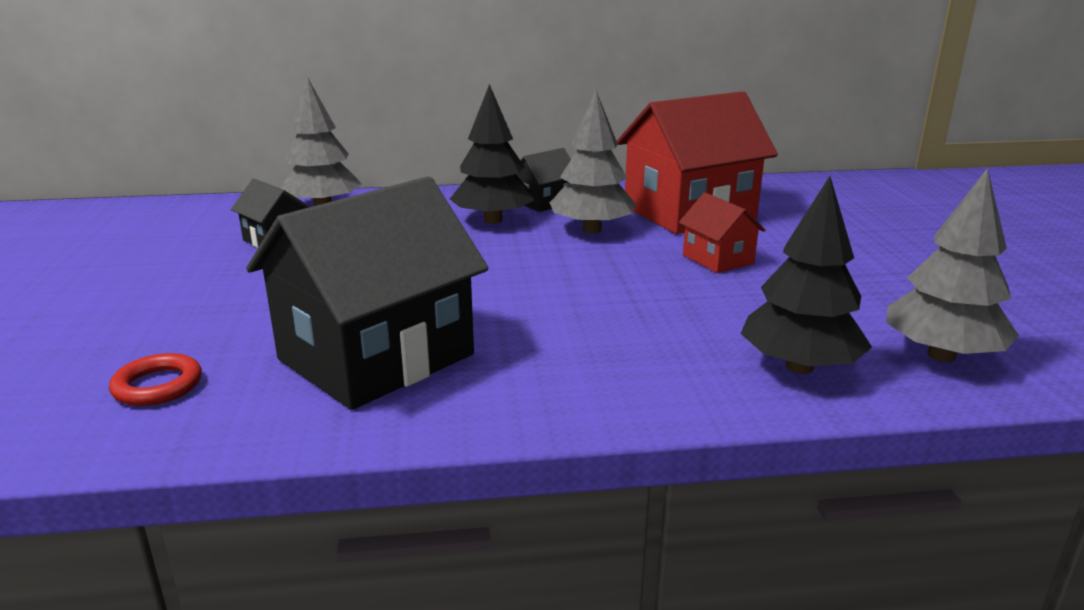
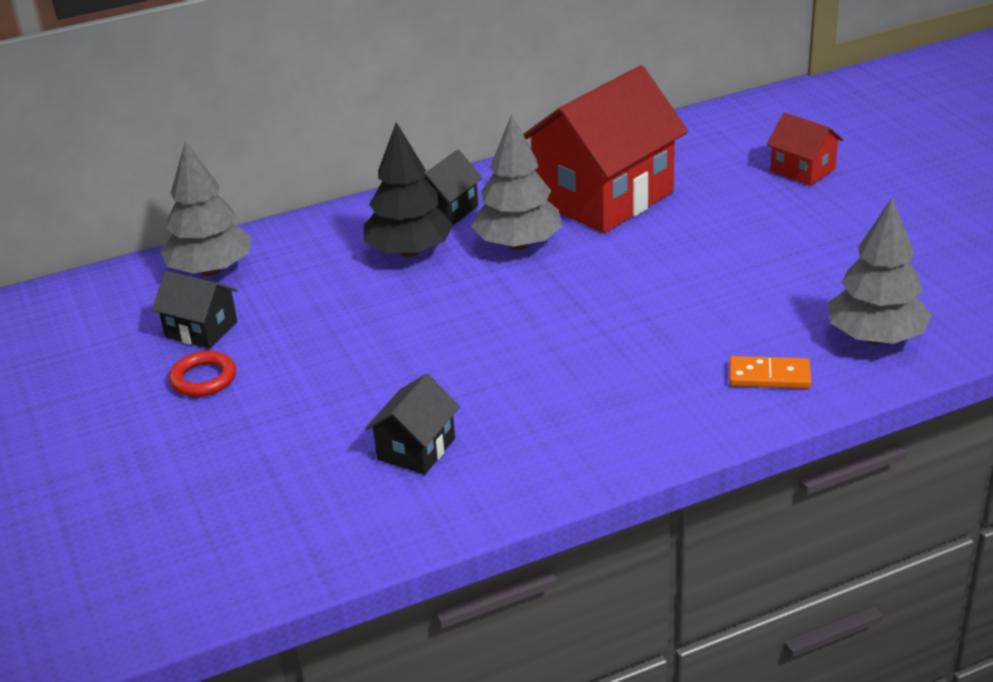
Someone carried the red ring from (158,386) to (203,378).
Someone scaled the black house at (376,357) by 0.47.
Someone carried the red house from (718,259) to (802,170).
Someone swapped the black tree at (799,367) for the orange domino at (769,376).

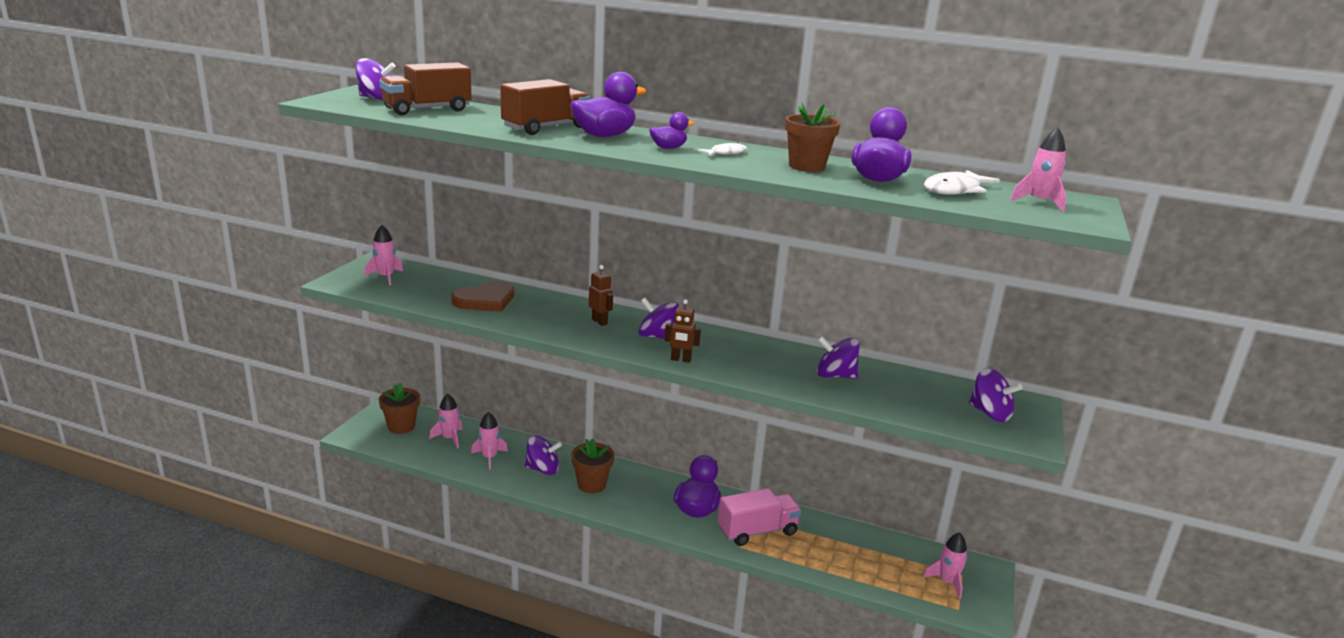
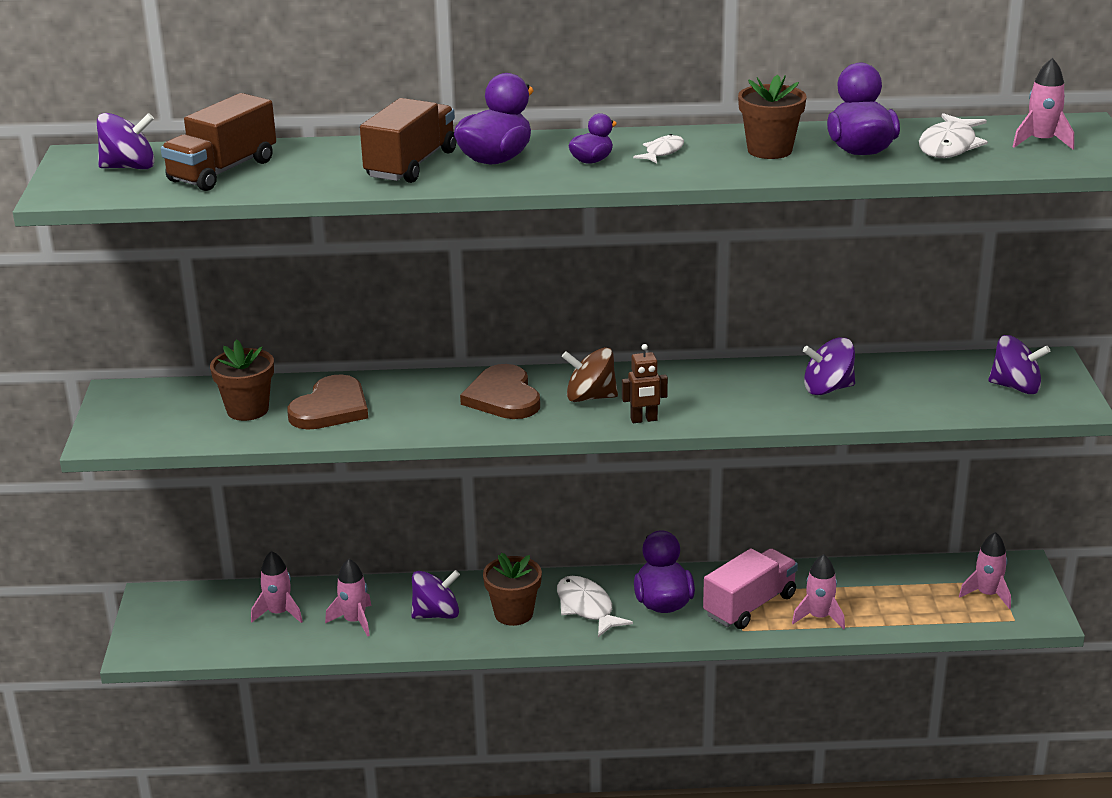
Someone carried the pink rocket from (386,277) to (819,617).
Someone carried the brown flower pot from (401,426) to (247,410).
Someone swapped the brown robot at (599,322) for the brown heart at (503,397).
Someone repainted the purple spinning top at (657,337), which became the brown spinning top at (590,397).
Someone put down the white fish at (587,608).

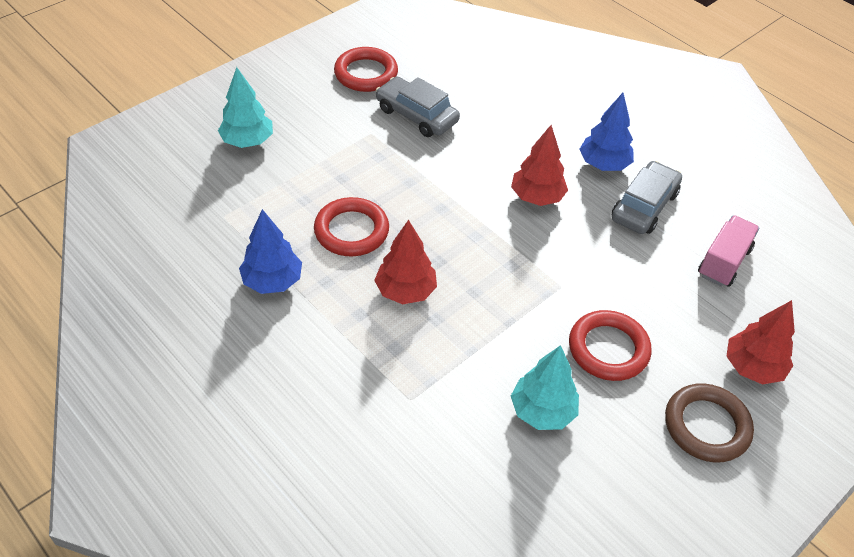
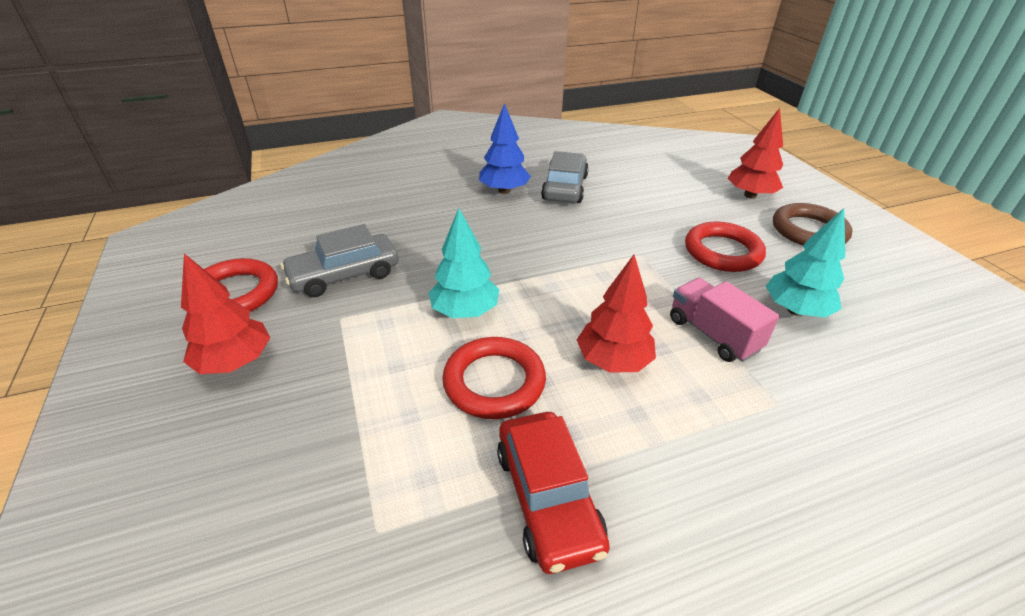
Someone carried the turquoise tree from (247,141) to (465,311).
Someone swapped the blue tree at (272,281) for the red car at (548,497).
Someone carried the red tree from (536,197) to (235,362).
Someone rotated the grey car at (644,206) by 45 degrees clockwise.
Someone carried the pink truck from (724,262) to (713,334).

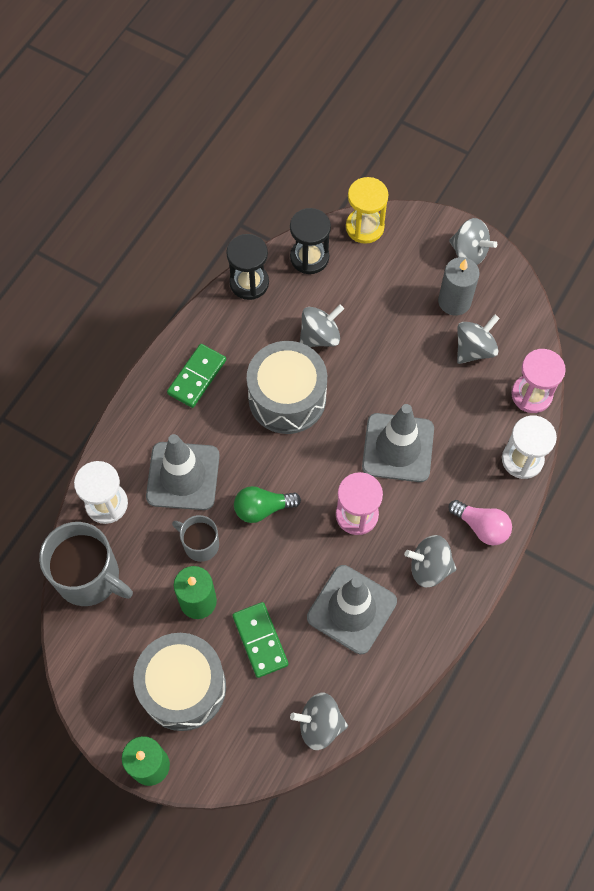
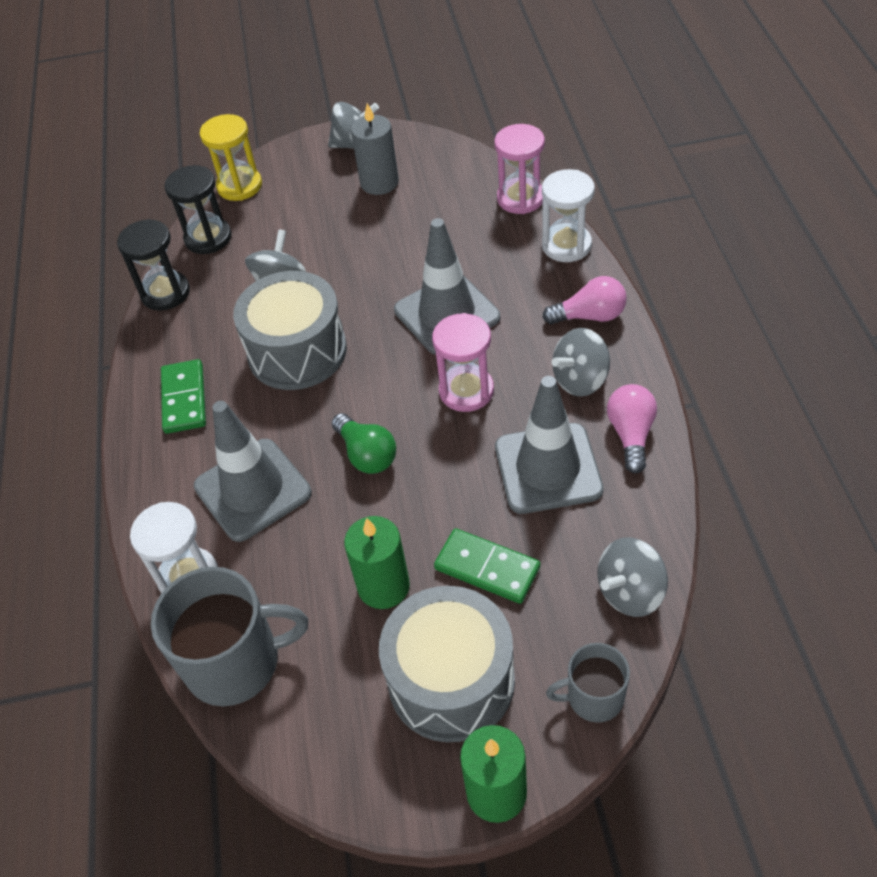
Someone carried the grey mug from (200,544) to (593,697).
Someone rotated the green light bulb at (262,508) by 75 degrees counterclockwise.
Someone took away the grey spinning top at (474,349).
Someone put down the pink light bulb at (631,434).

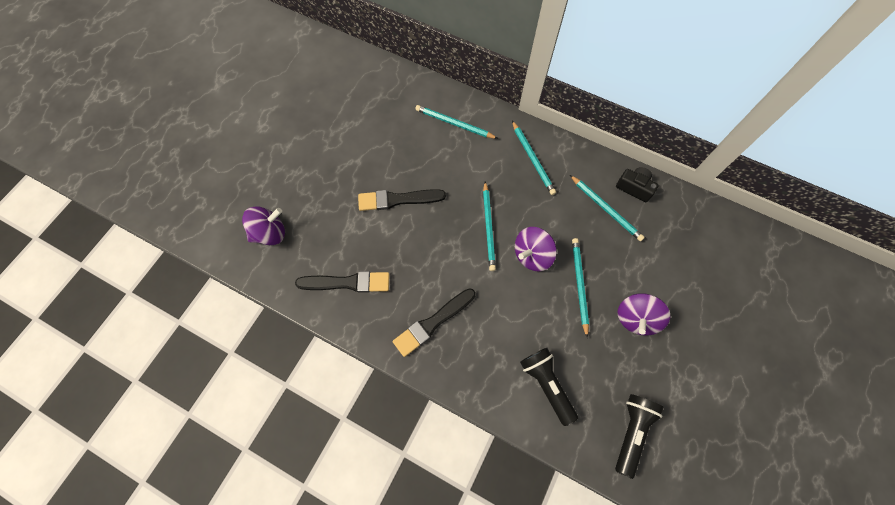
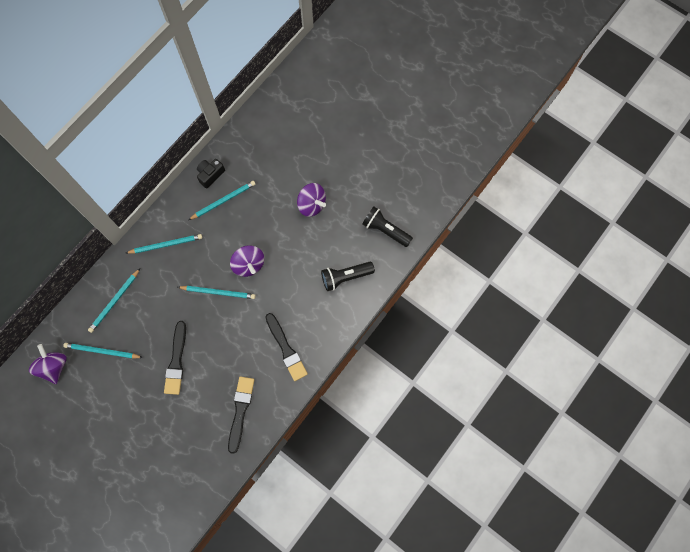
Someone carried the purple spinning top from (270,233) to (54,366).
Someone carried the turquoise pencil from (579,285) to (102,351).

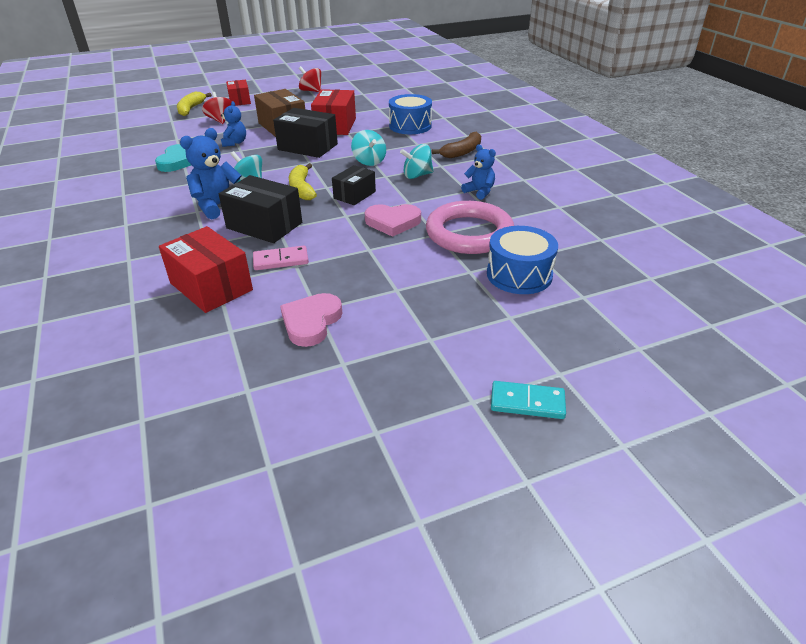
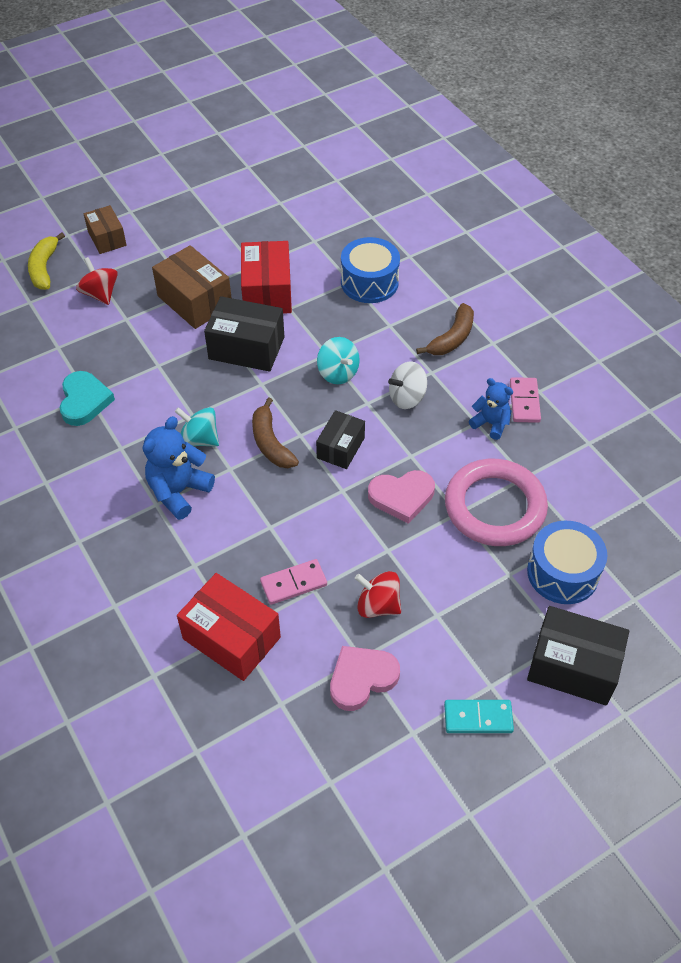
Someone carried the black box from (264,225) to (573,666).
Someone took away the blue teddy bear at (235,143).
Someone repainted the red box at (240,100), which became the brown box at (107,238).
Someone rotated the pink heart at (311,322) by 45 degrees clockwise.
Someone repainted the yellow banana at (302,189), which became the brown banana at (271,443).
Someone carried the red spinning top from (311,91) to (378,605).
Someone repainted the turquoise spinning top at (417,175), which became the white spinning top at (407,397).
Someone carried the turquoise domino from (527,402) to (478,718).
Someone put down the pink domino at (524,402).

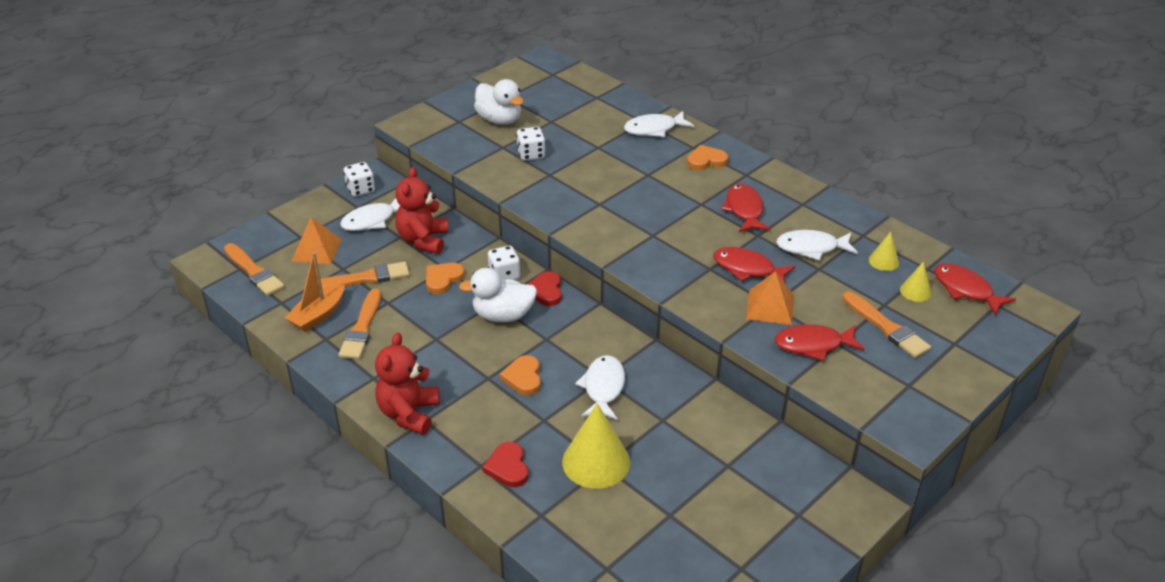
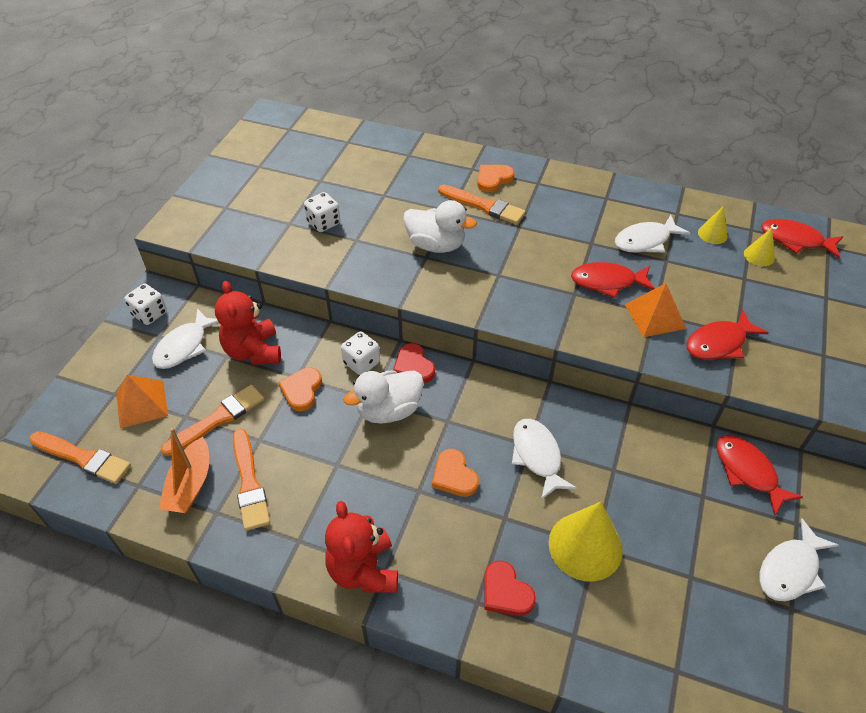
Someone carried the white duck from (499,120) to (436,245).
Someone carried the white fish from (654,129) to (790,569).
Someone carried the red fish from (744,210) to (748,472).
Someone carried the orange brush from (886,327) to (483,206).

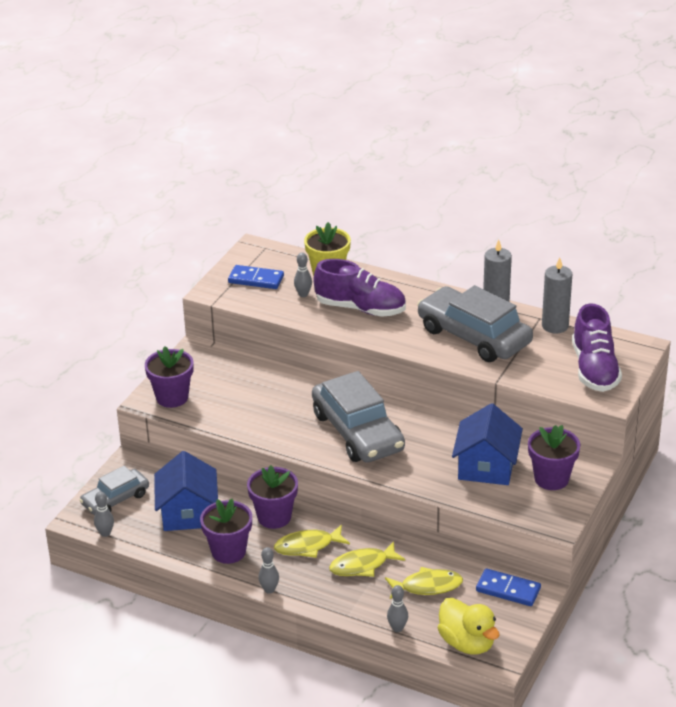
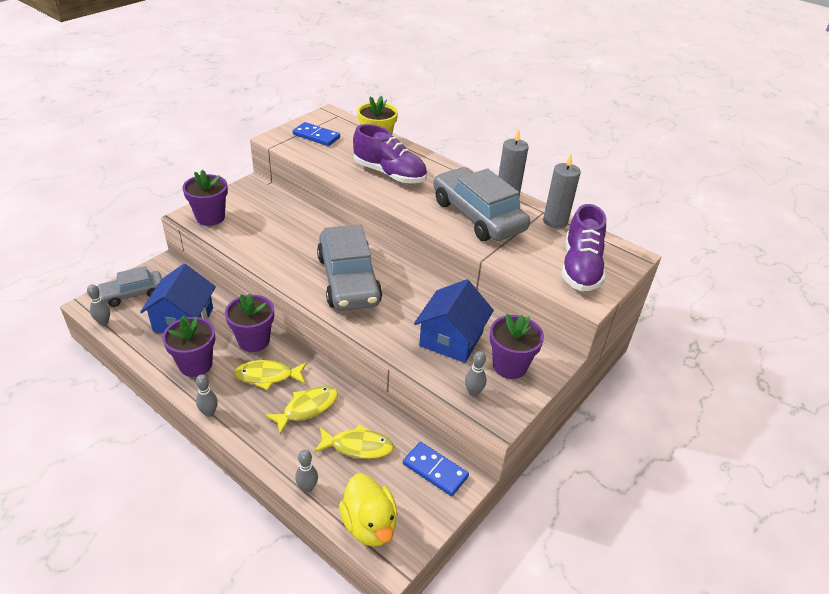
Someone carried the grey bowling pin from (303,294) to (473,392).
Someone rotated the yellow fish at (362,565) by 150 degrees clockwise.

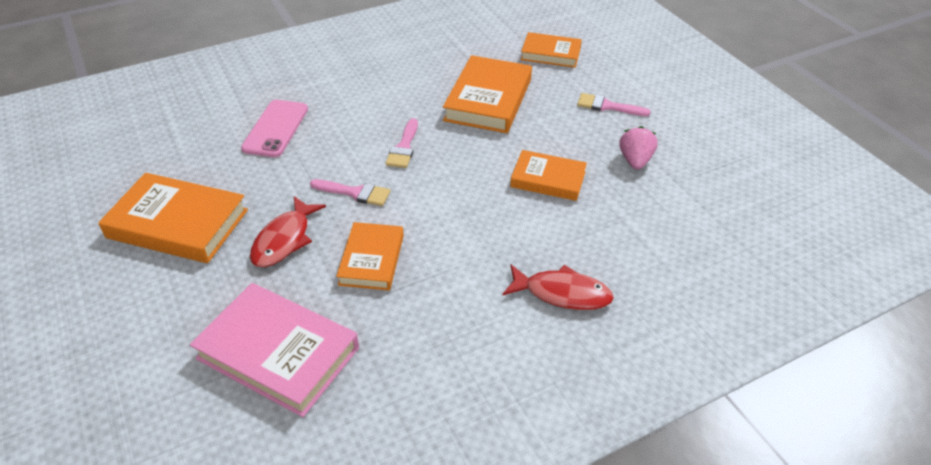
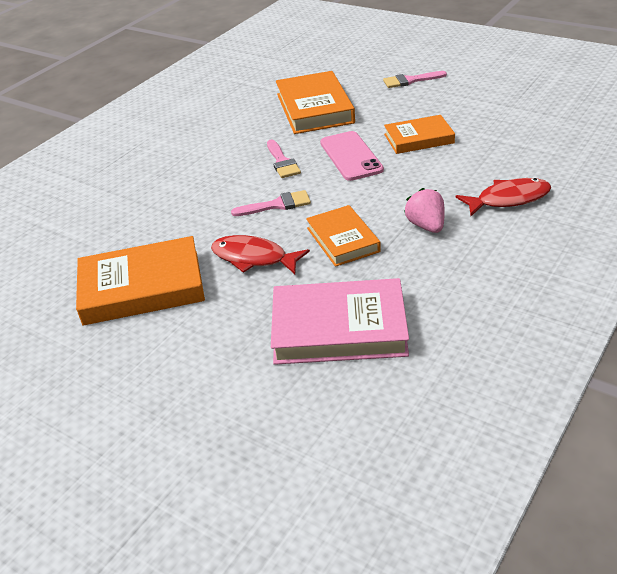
Someone carried the pink phone from (275,128) to (350,156).
Someone rotated the red fish at (284,240) by 120 degrees clockwise.
Someone took away the orange book at (550,54).
Someone carried the pink strawberry from (635,161) to (426,226).

